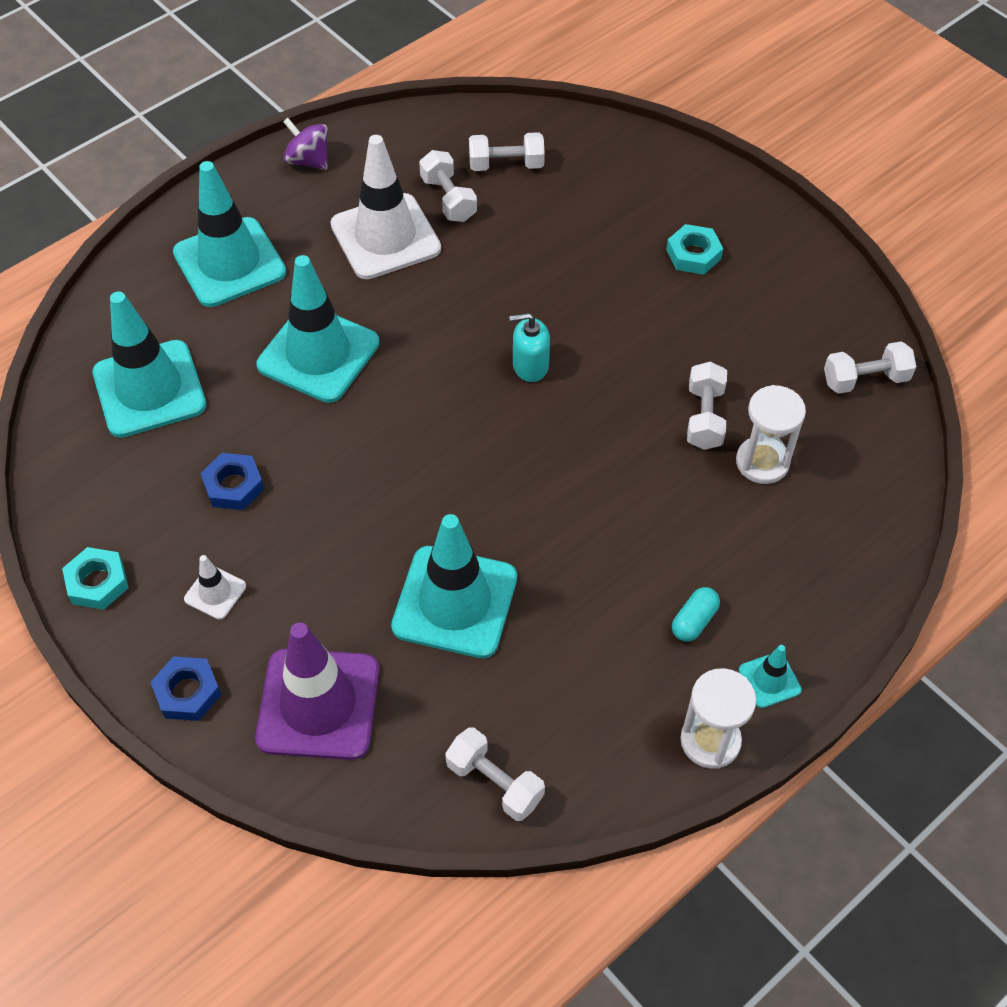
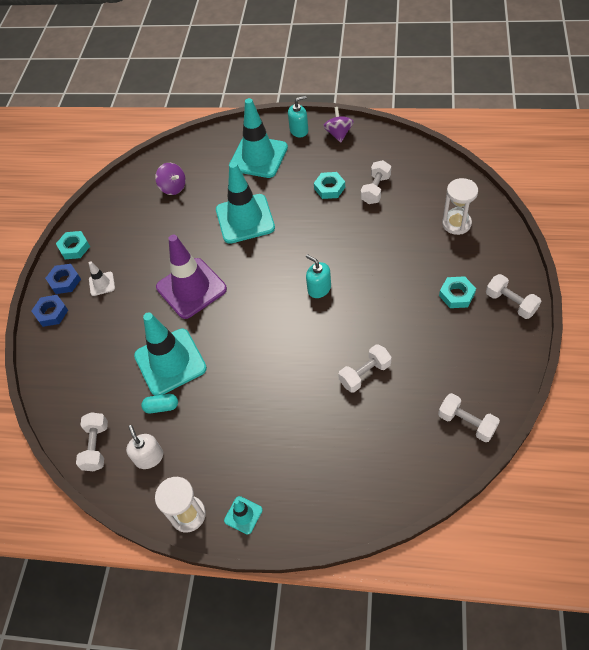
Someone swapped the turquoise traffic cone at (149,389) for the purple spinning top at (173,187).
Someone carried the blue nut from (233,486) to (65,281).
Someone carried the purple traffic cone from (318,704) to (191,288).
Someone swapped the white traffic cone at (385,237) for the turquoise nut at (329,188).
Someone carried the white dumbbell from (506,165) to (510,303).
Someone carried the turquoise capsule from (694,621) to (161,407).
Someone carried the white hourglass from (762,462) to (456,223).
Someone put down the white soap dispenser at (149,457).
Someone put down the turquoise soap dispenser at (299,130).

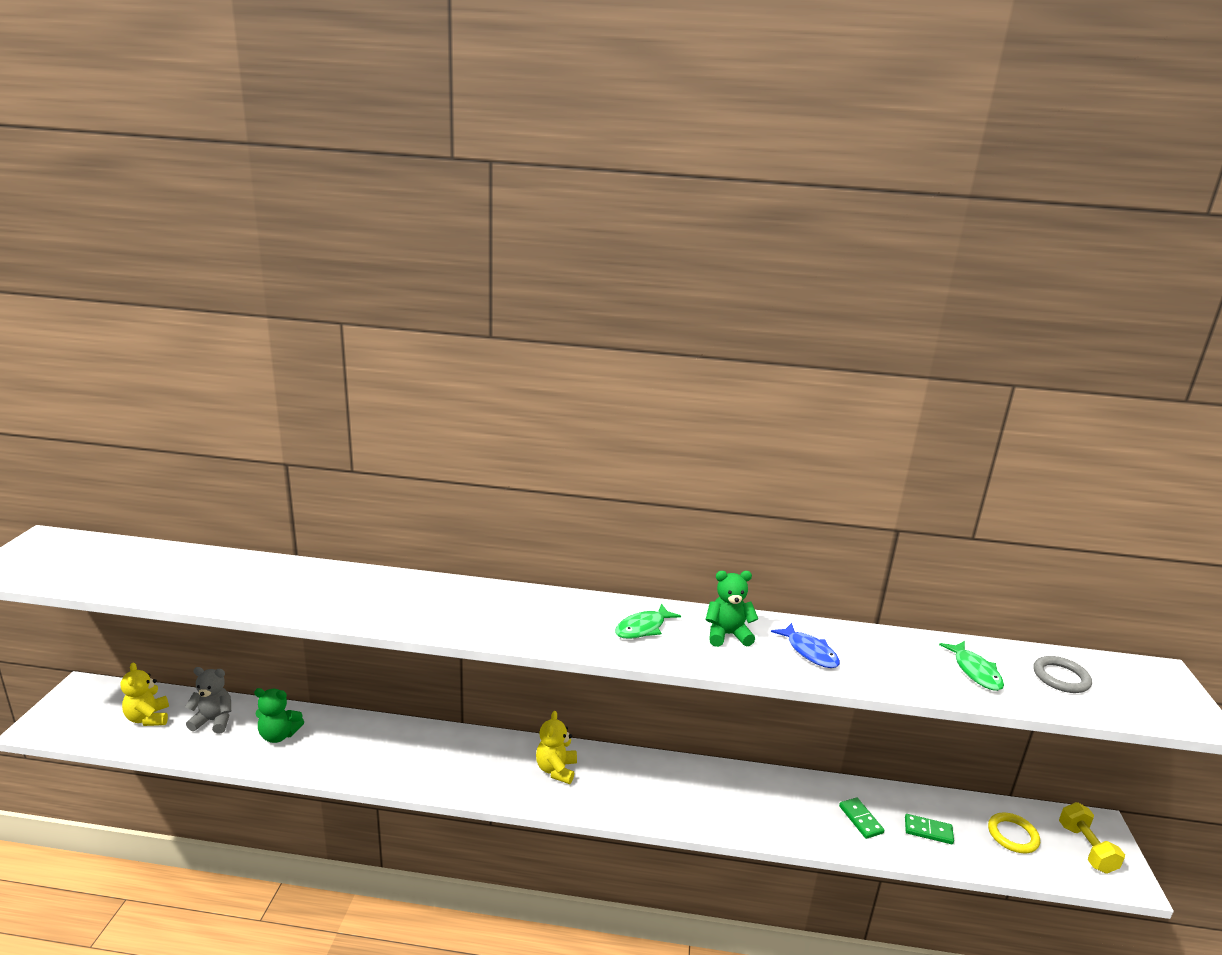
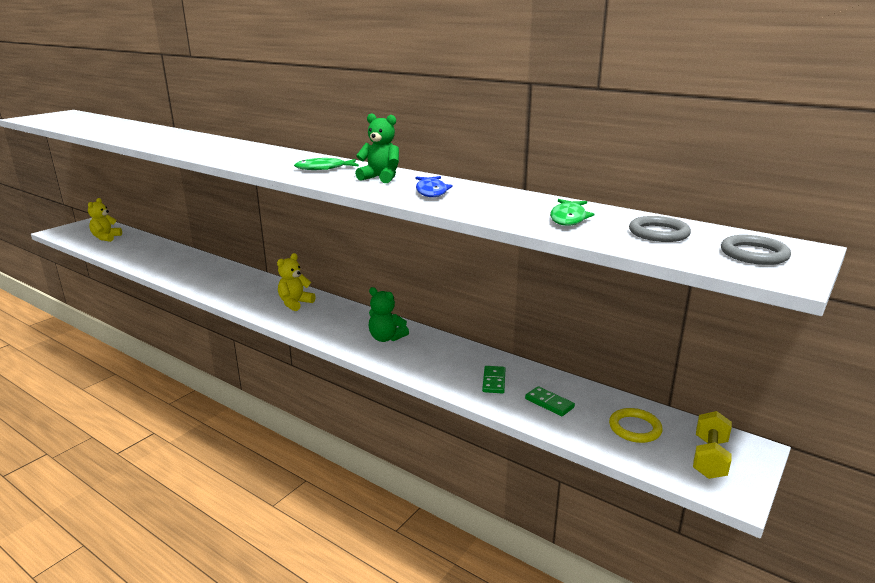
Someone took away the grey teddy bear at (214,721).
Someone carried the green teddy bear from (279,735) to (386,338).
Someone put down the grey ring at (754,254).

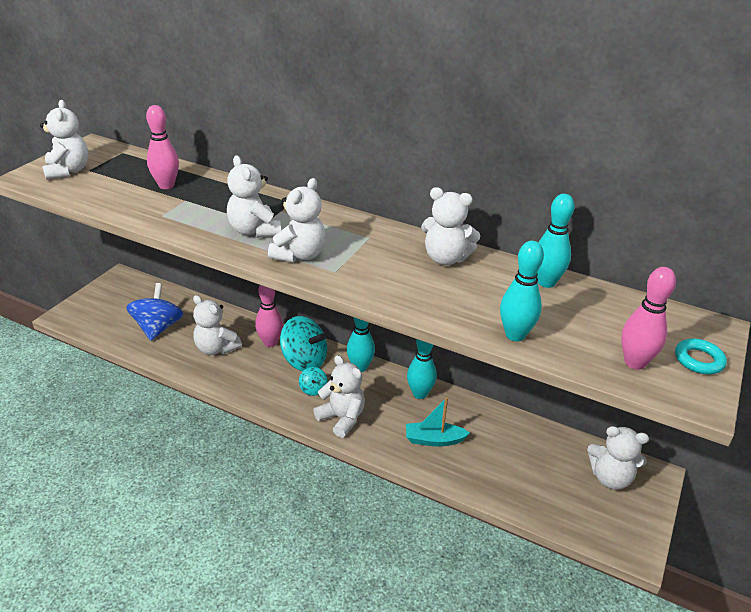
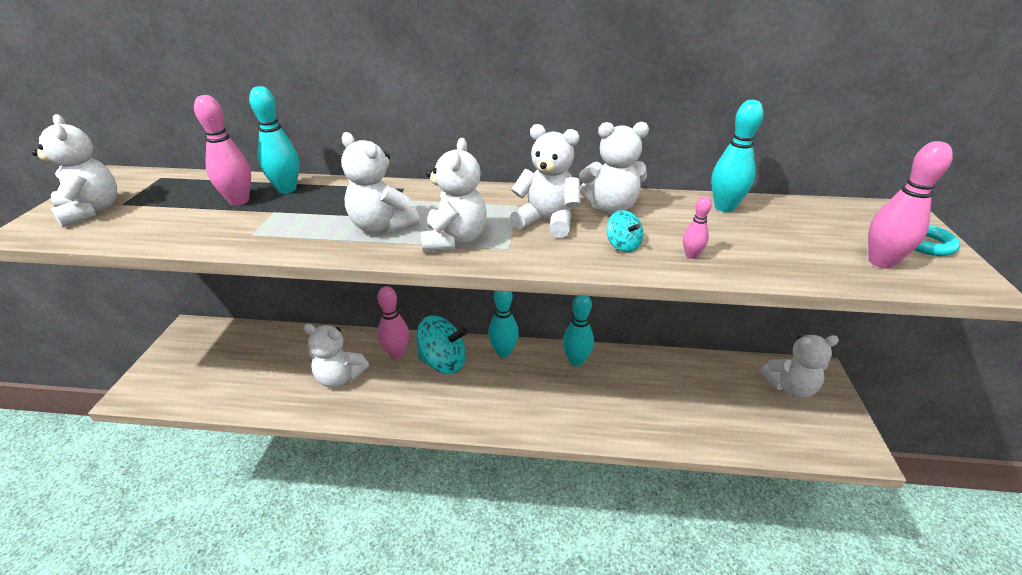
Someone took away the blue spinning top at (158,328).
Someone carried the turquoise spinning top from (313,389) to (622,245).
Someone carried the white teddy bear from (342,418) to (547,221).
Someone took away the turquoise boat at (434,440).
Someone carried the turquoise bowling pin from (515,335) to (287,189).
Someone put down the pink bowling pin at (691,255).

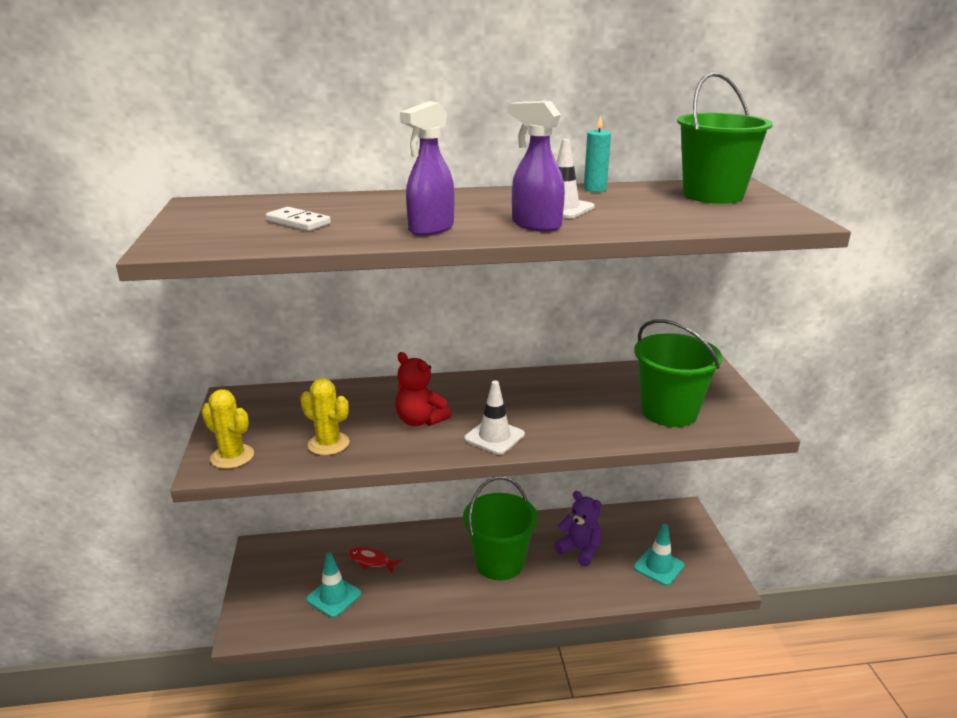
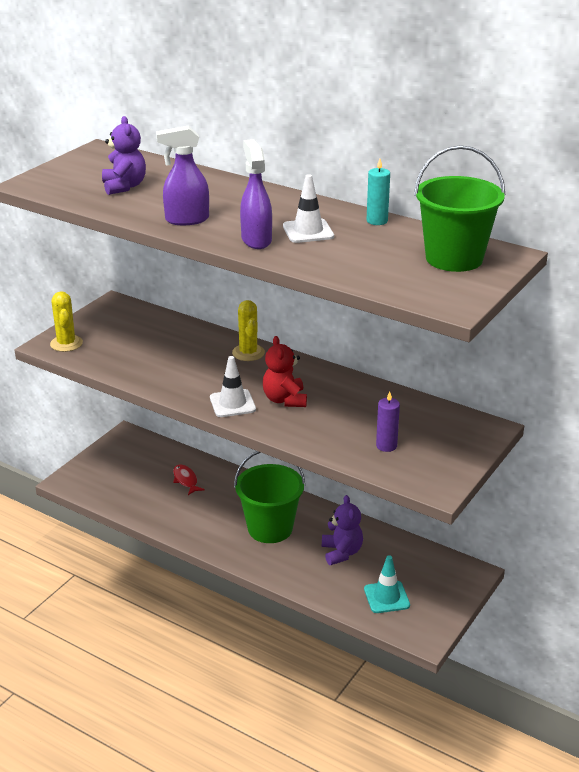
Someone swapped the white domino at (298,222) for the purple teddy bear at (124,186).
Someone carried the yellow cactus from (328,444) to (248,353).
Someone took away the turquoise traffic cone at (334,597).
Someone carried the red teddy bear from (420,420) to (285,400).
Someone swapped the green bucket at (669,412) for the purple candle at (386,446).

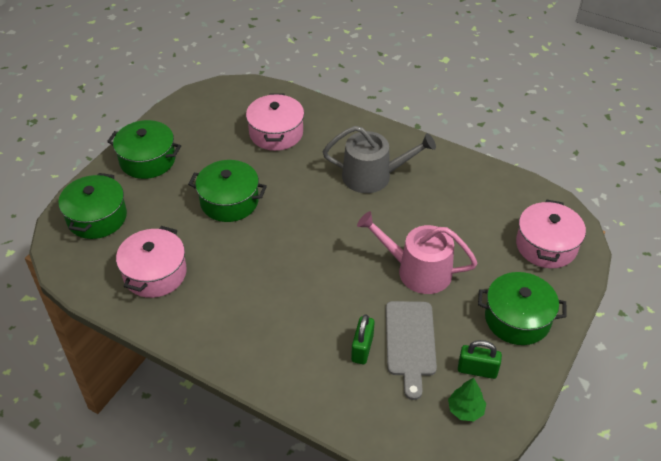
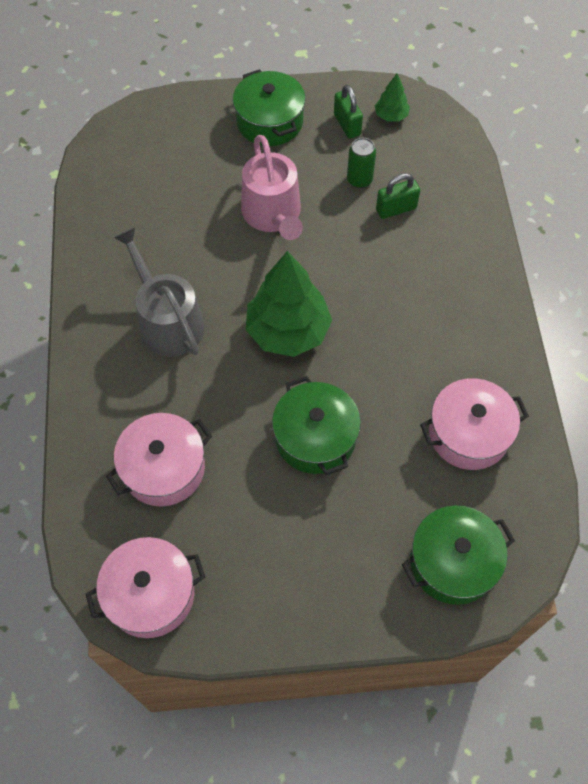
Someone took away the green pot at (147,160).
Someone swapped the grey cutting board at (410,342) for the green can at (359,180).
Someone carried the pink pot from (546,246) to (151,594).
Someone put down the green tree at (288,331).

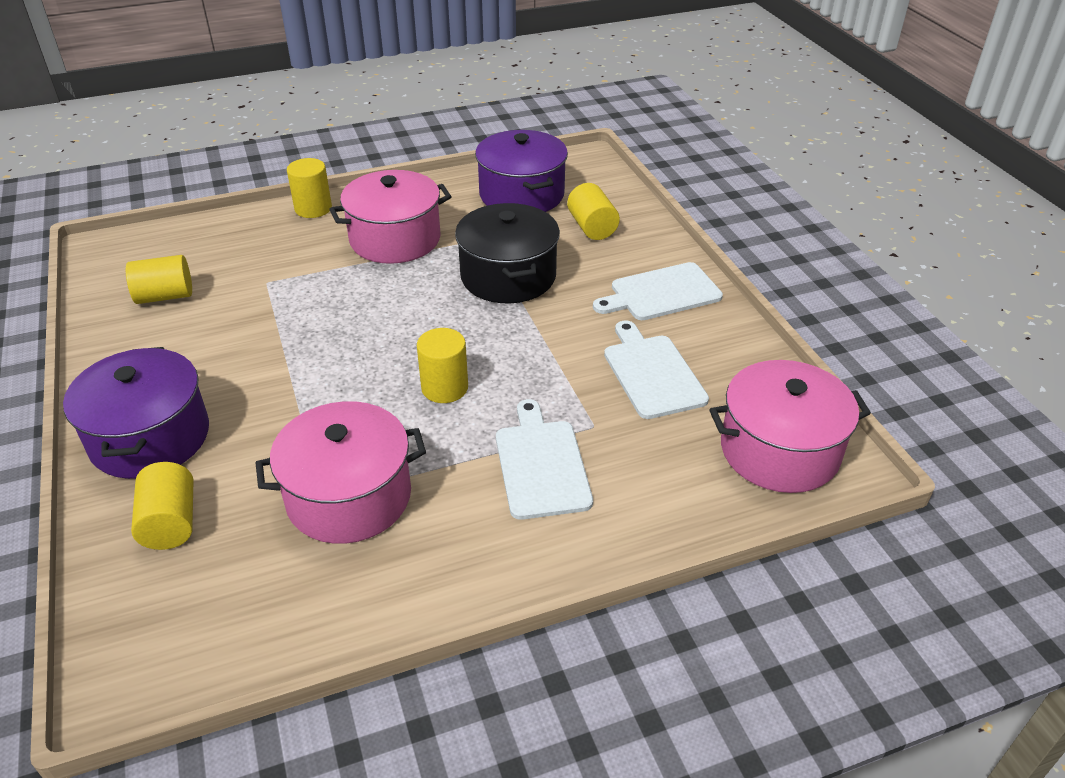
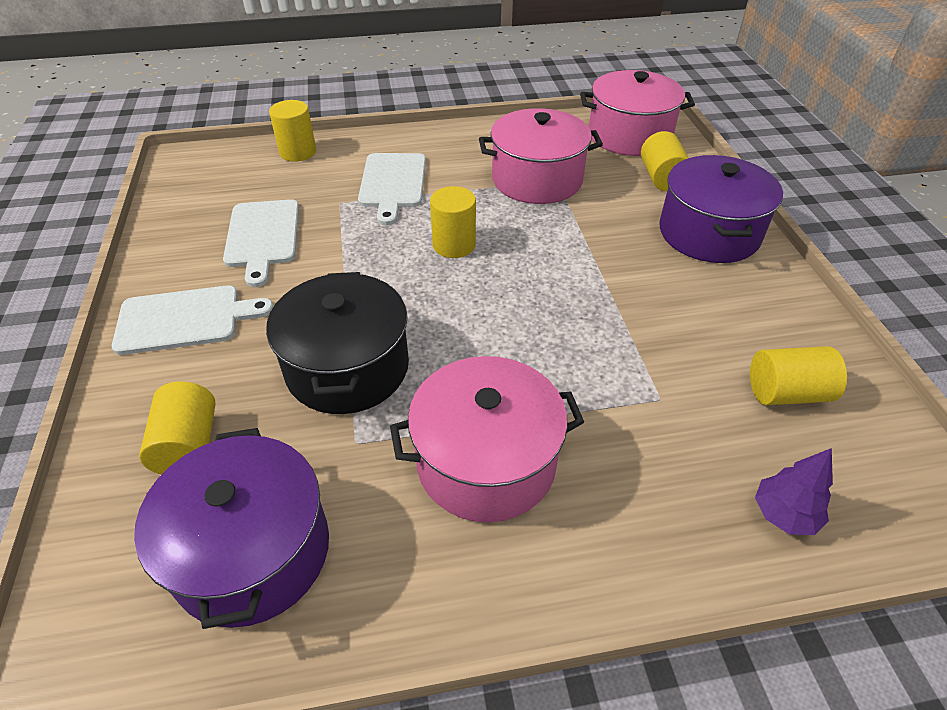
Someone carried the yellow cylinder from (313,208) to (298,152).
Someone carried the pink pot from (779,450) to (629,135).
Someone put down the purple tree at (784,514).

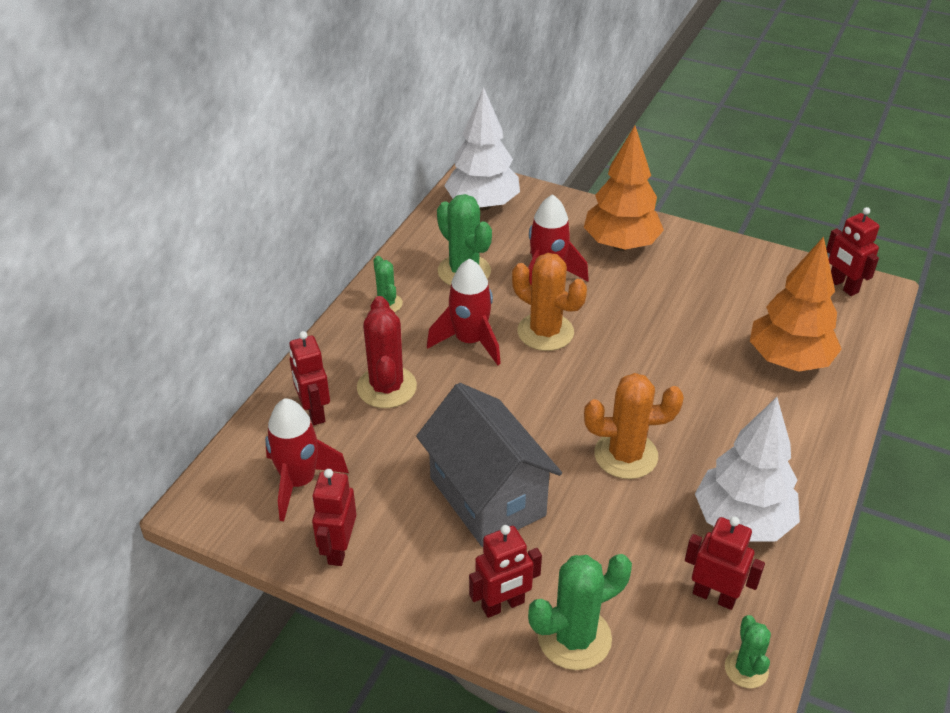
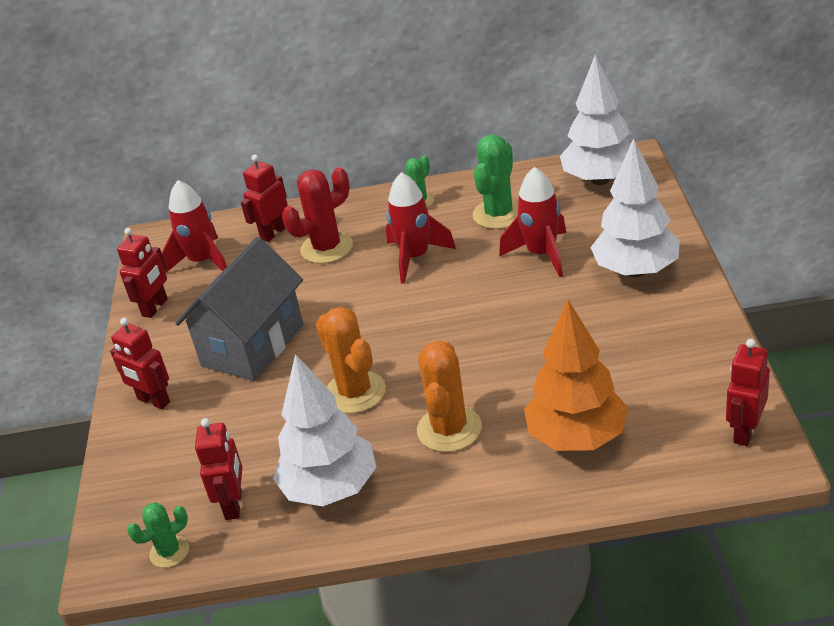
Someone rotated the red robot at (338,549) by 135 degrees clockwise.
Someone carried the orange cactus from (545,332) to (449,429).
Someone took away the green cactus at (574,638).
Someone repainted the orange tree at (620,244), which became the white tree at (636,270).

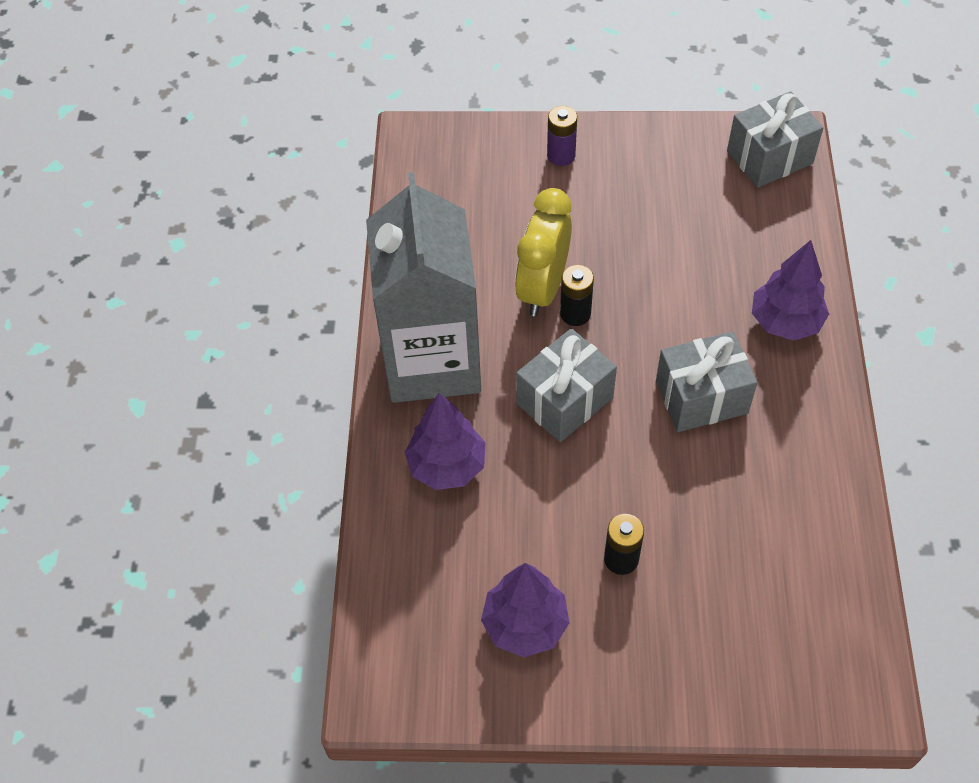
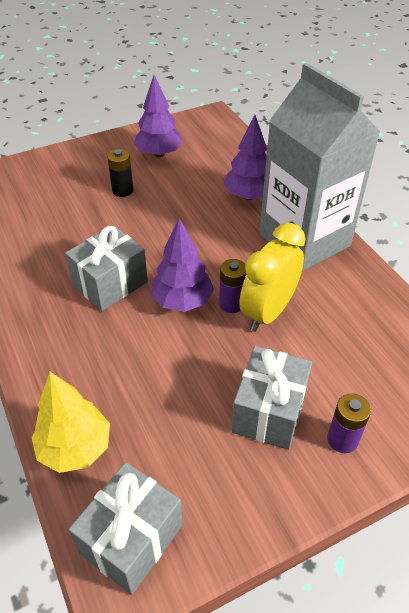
Someone rotated the yellow clock at (543,288) by 135 degrees counterclockwise.
Someone carried the grey gift from (565,400) to (269,412).
Someone repainted the black battery at (575,314), which became the purple battery at (231,304).
Someone carried the purple tree from (785,322) to (182,301).
Someone put down the yellow tree at (75,448).

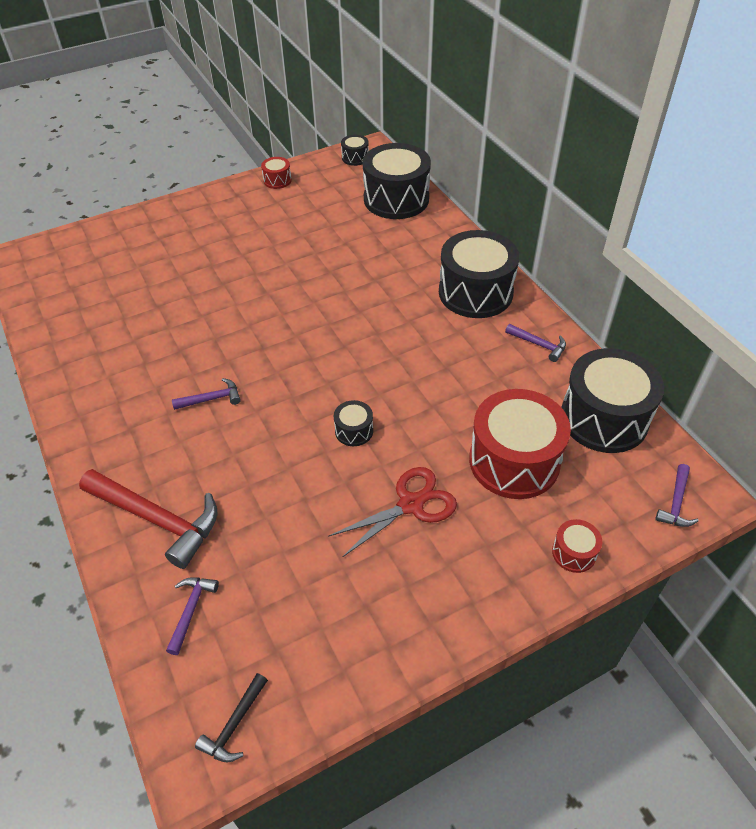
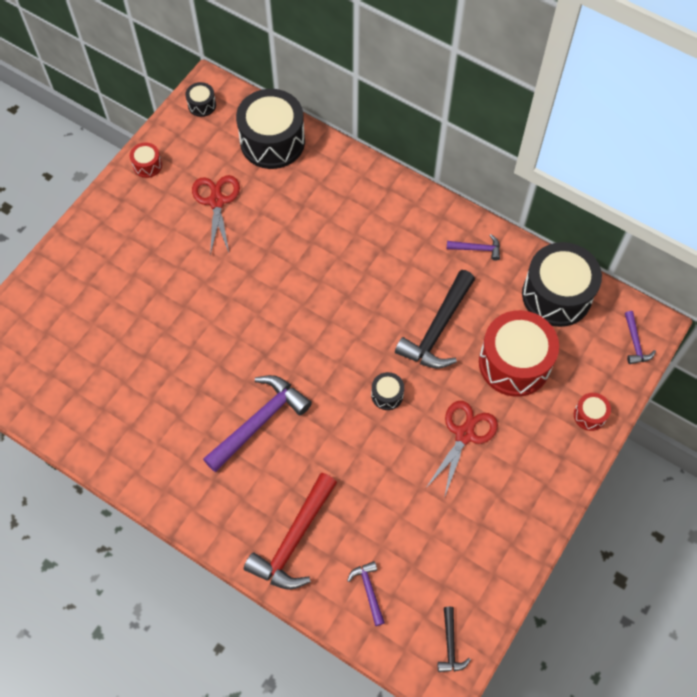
Someone rotated the red hammer at (157,519) by 120 degrees clockwise.
Someone scaled the purple hammer at (211,399) by 2.03.
Someone took away the black drum at (475,292).
Someone put down the red scissors at (216,201).
Someone put down the black hammer at (438,329).

